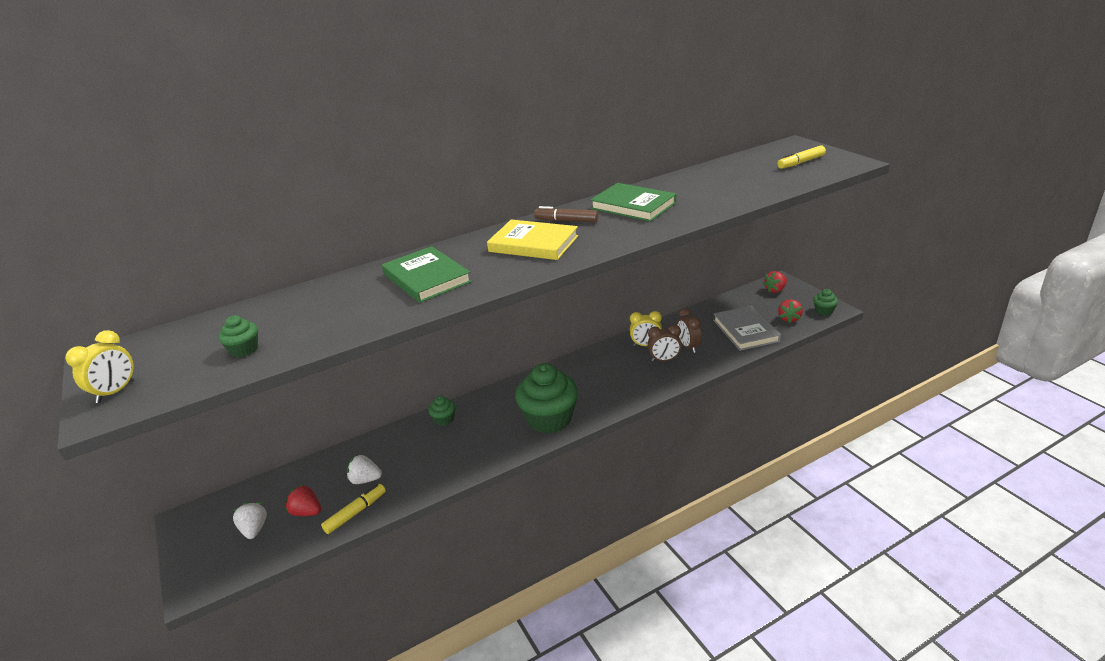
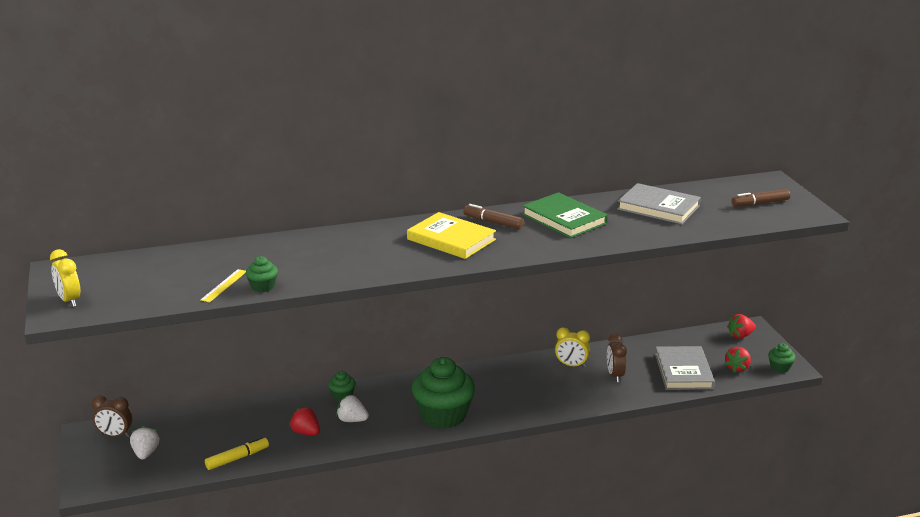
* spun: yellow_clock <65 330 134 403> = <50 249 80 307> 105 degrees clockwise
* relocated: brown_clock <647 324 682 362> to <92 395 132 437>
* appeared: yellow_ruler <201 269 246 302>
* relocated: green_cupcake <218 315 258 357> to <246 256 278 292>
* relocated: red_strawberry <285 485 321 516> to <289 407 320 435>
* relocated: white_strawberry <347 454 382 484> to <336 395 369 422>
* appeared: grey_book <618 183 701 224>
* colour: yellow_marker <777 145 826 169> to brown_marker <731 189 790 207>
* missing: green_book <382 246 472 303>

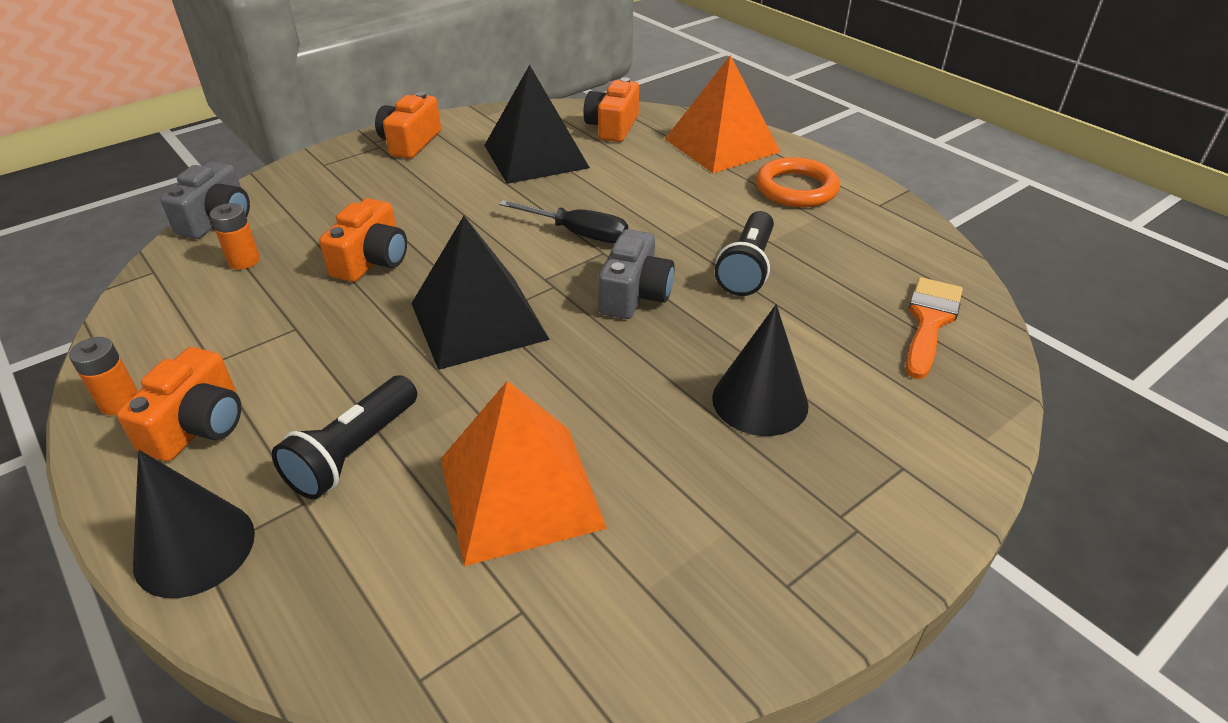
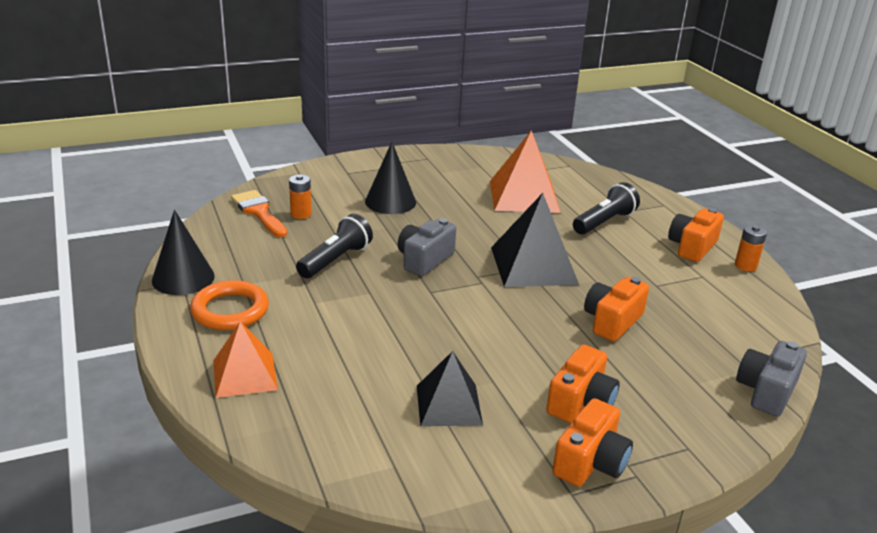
* relocated: black_cone <133 450 255 598> to <152 210 215 295>
* size: orange_pyramid <665 55 780 173> = <213 322 278 398> x0.65
* spun: orange_brush <906 277 963 379> = <231 190 287 237> 105 degrees clockwise
* relocated: orange_battery <210 203 260 270> to <289 175 312 219>
* size: black_pyramid <484 65 590 184> = <417 351 483 427> x0.65
* relocated: orange_camera <583 77 639 142> to <546 345 619 423>
* missing: black_screwdriver <499 200 628 243>

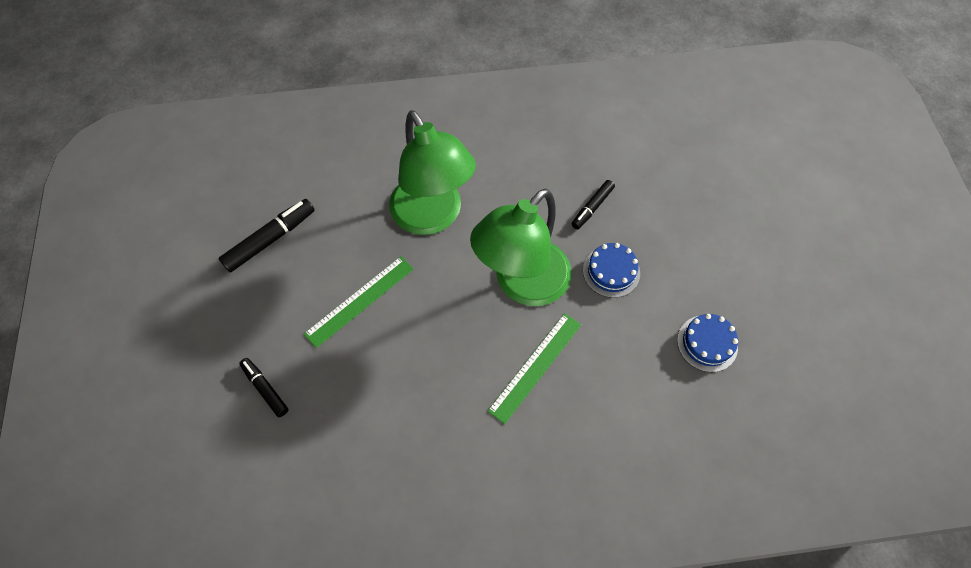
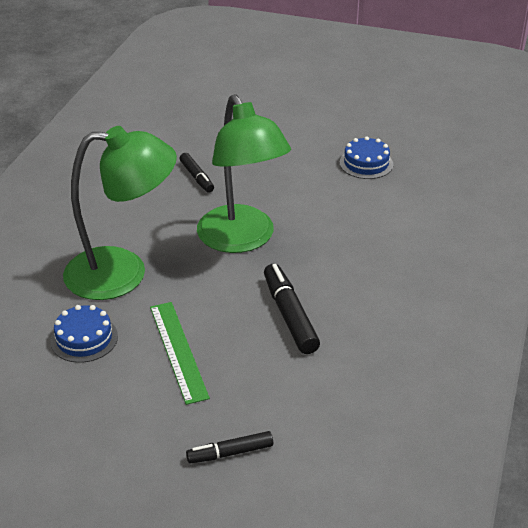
* relocated: blue_cake <583 243 640 298> to <50 305 118 363>
* relocated: black_marker <219 199 315 272> to <264 264 320 354>
* missing: green_ruler <488 313 581 424>

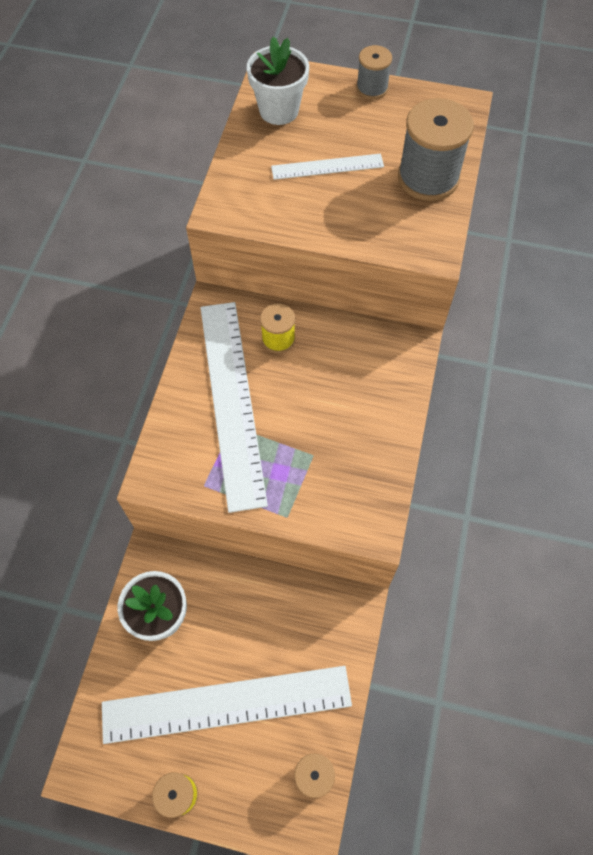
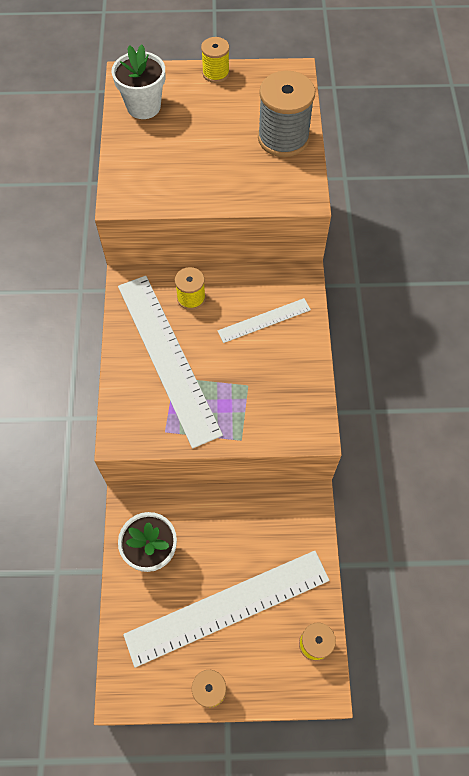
* colour: grey_spool <356 45 392 99> to yellow_spool <201 37 230 83>
* relocated: white_ruler <271 153 384 180> to <218 298 311 343>

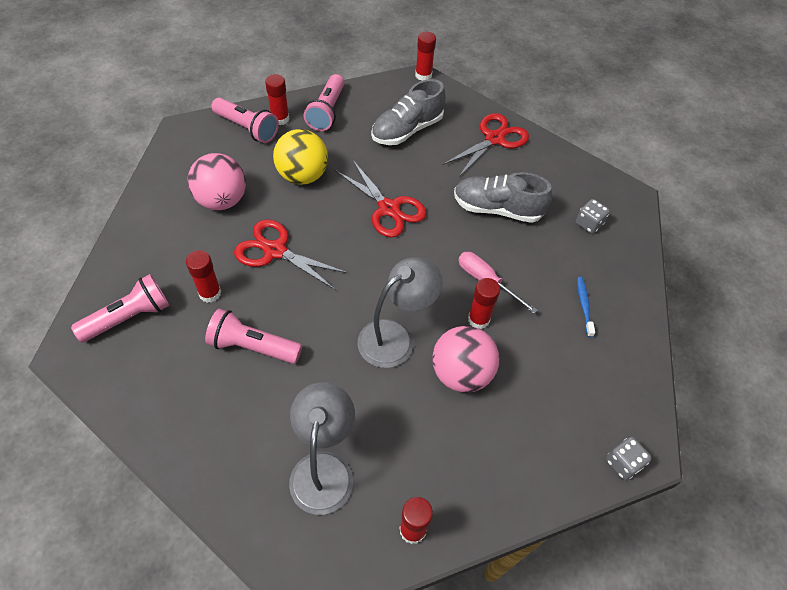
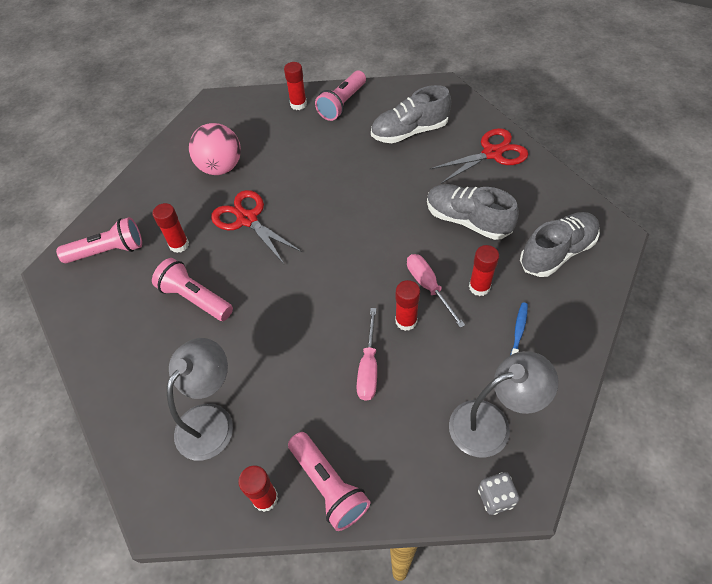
* relocated: pink_flashlight <211 98 279 143> to <288 432 370 531>
* exchanged: pink_ball <432 326 499 393> to pink_screwdriver <357 308 377 401>
* relocated: grey_lamp <358 257 443 368> to <449 351 558 458>
* relocated: red_glue_stick <415 32 436 81> to <469 245 499 296>
* exchanged: grey_dice <576 199 610 234> to grey_shoe <520 212 600 277>
* missing: yellow_ball <273 129 328 185>
* missing: red_scissors <335 159 426 238>

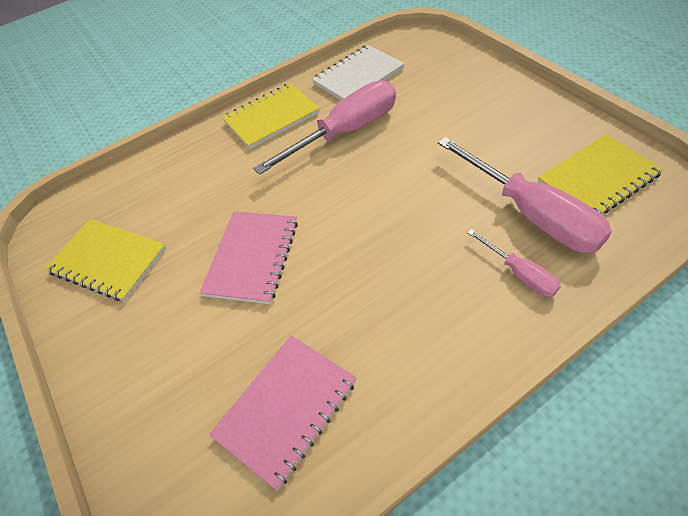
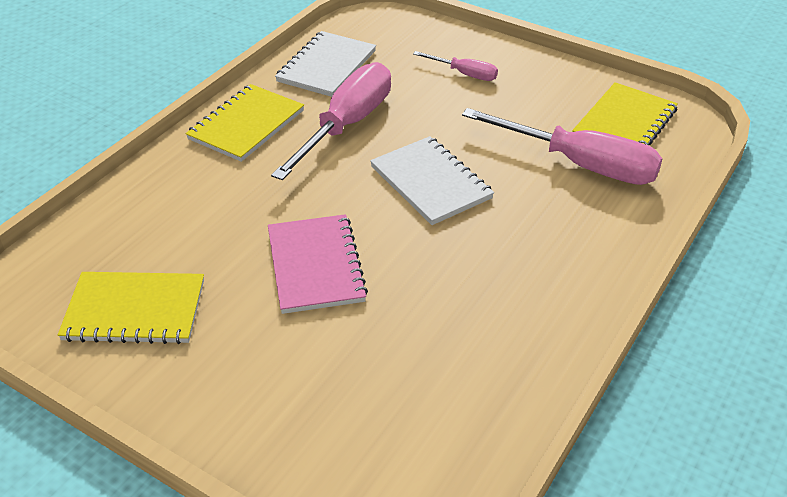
* appeared: white_notebook <370 136 494 225>
* relocated: pink_screwdriver <467 229 561 297> to <413 51 498 81>
* missing: pink_notebook <209 336 357 490>

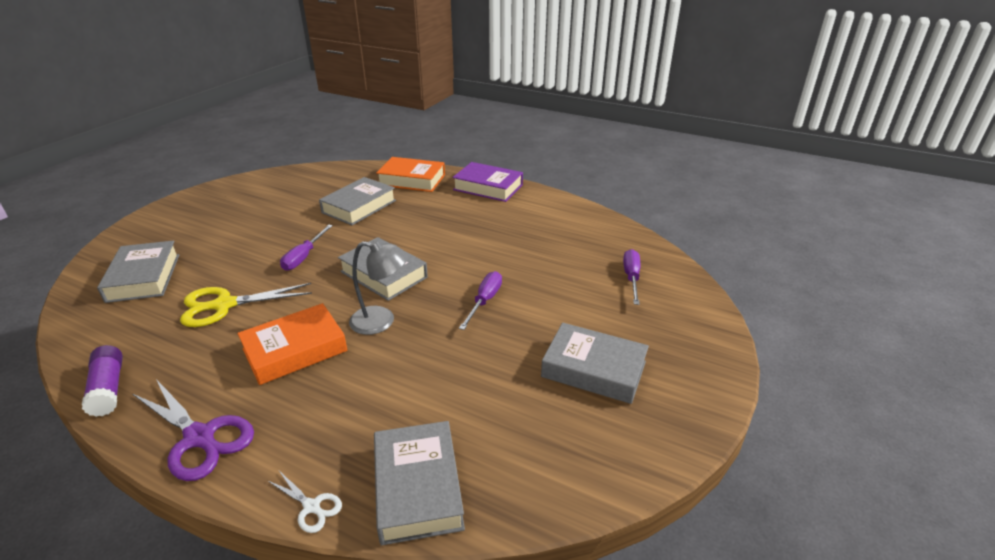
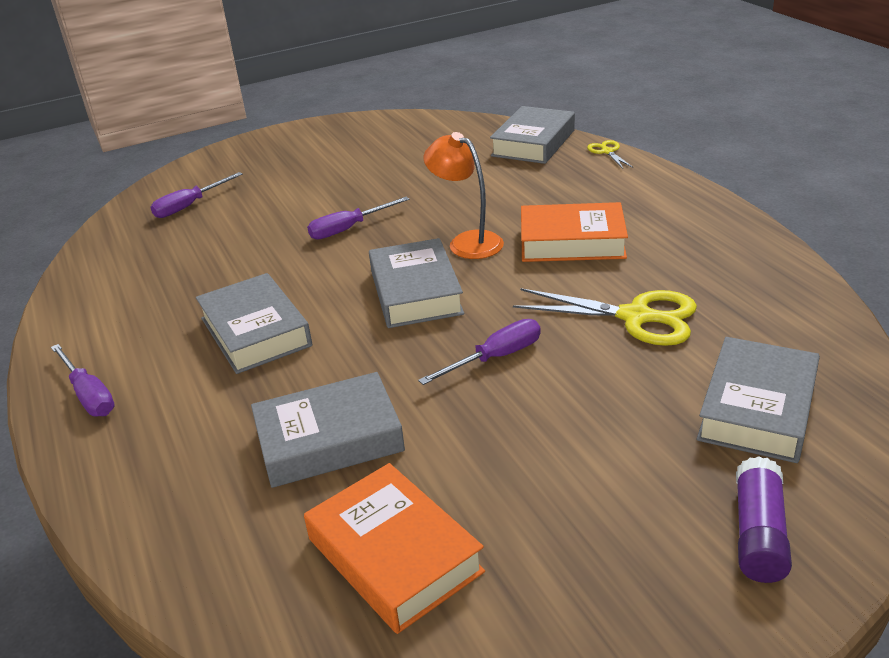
* exchanged: purple_book <453 162 523 202> to purple_screwdriver <51 344 115 417>
* relocated: grey_book <541 323 649 404> to <196 273 312 374>
* relocated: orange_book <376 157 445 192> to <304 463 485 634>
* colour: grey_lamp <349 240 408 335> to orange_lamp <424 132 504 259>
* colour: white_scissors <267 471 342 533> to yellow_scissors <587 140 633 169>
* relocated: purple_glue_stick <82 345 123 417> to <736 456 792 583>
* missing: purple_scissors <133 379 254 481>

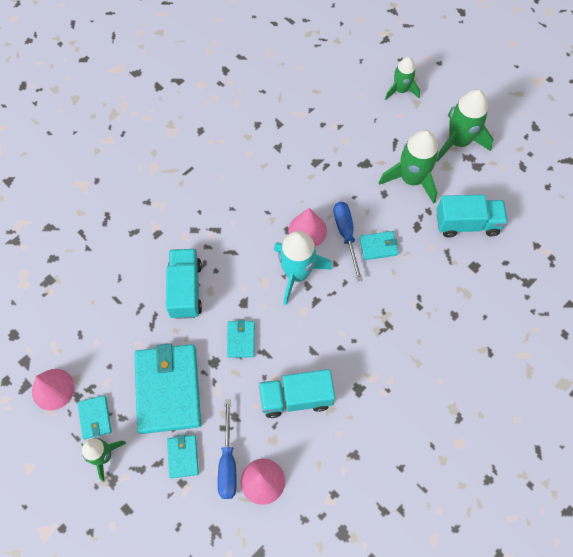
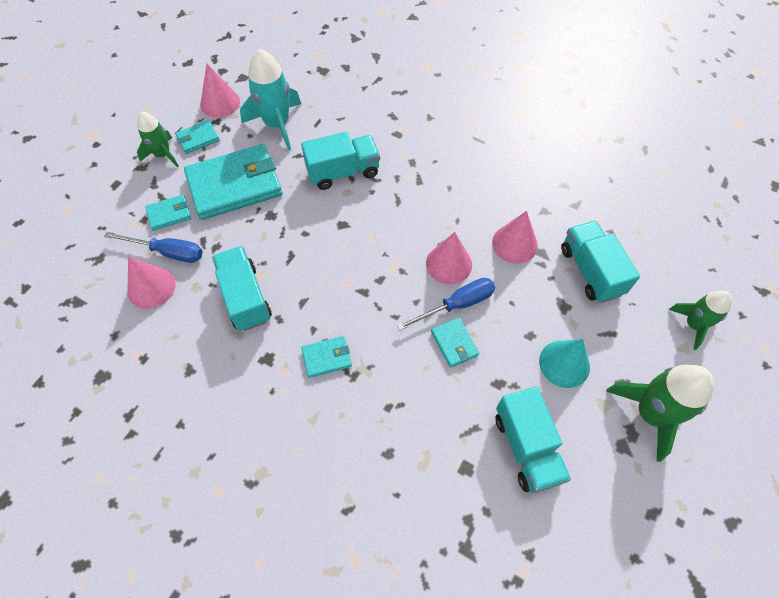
* spun: blue_screwdriver <218 399 237 499> = <104 232 203 263> 150 degrees counterclockwise
* relocated: turquoise_rocket <274 231 332 305> to <240 49 301 150>
* relocated: turquoise_wallet <227 320 255 358> to <301 336 352 378>
* appeared: pink_cone <492 211 538 264>
* exchanged: green_rocket <379 130 439 204> to turquoise_cone <539 339 590 388>
* appeared: turquoise_truck <561 220 640 303>

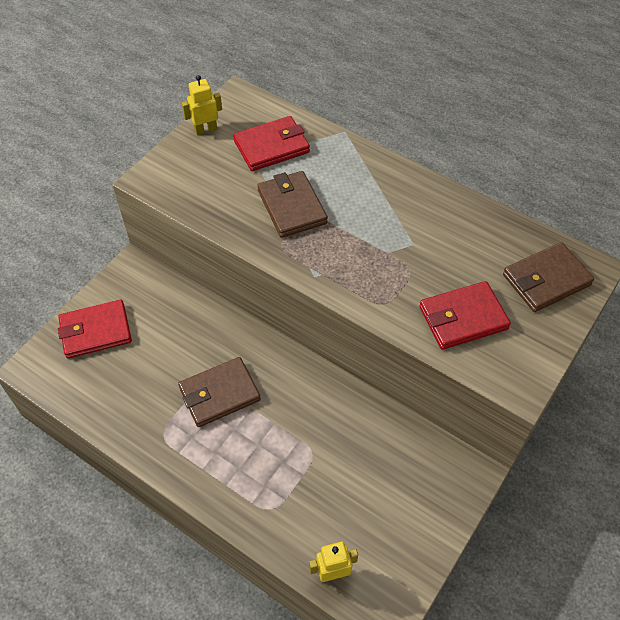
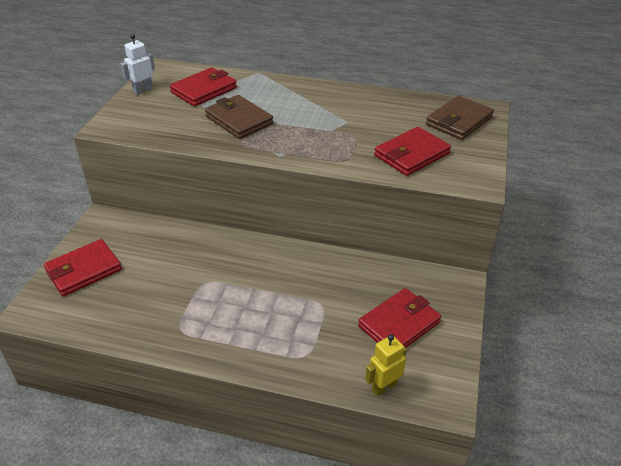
* colour: yellow_robot <182 75 222 135> to white_robot <121 34 155 95>
* appeared: red_wallet <358 288 441 348>
* missing: brown_wallet <178 357 261 427>

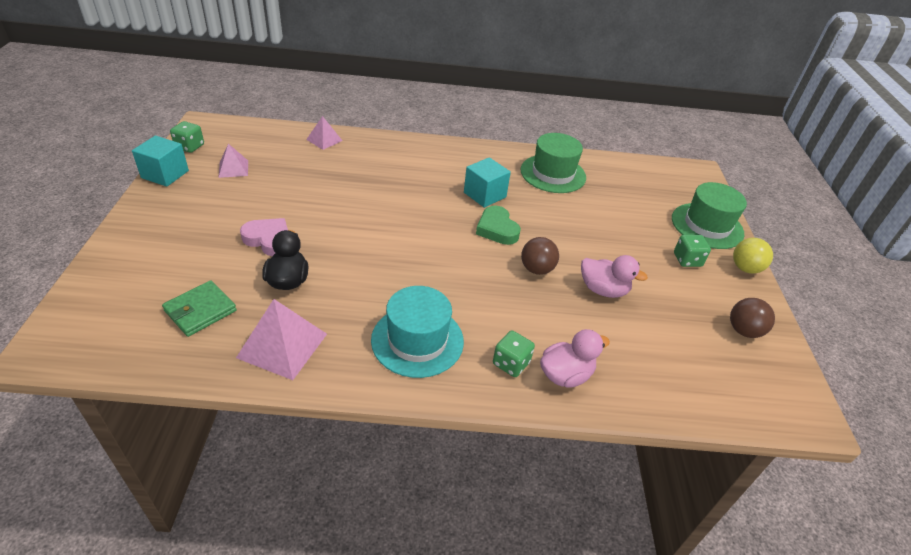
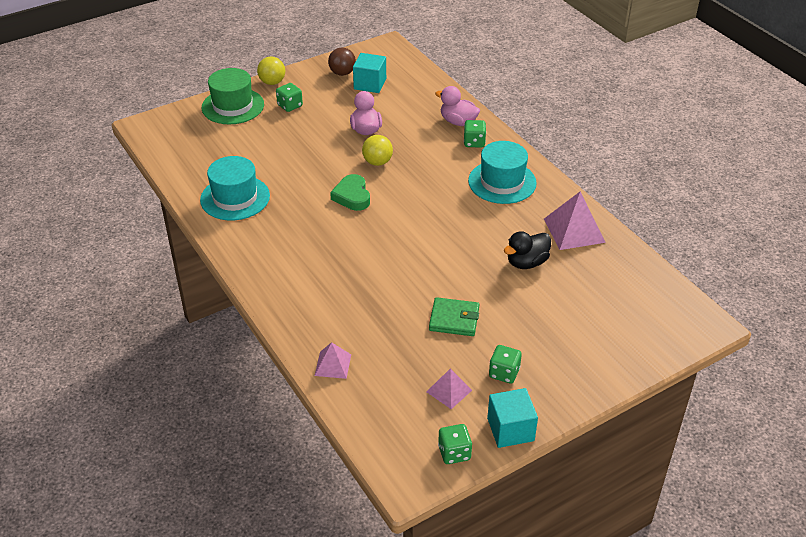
* colour: green_hat <521 133 586 193> to turquoise_hat <200 156 270 220>
* spun: green_heart <476 205 521 245> = <330 174 370 211> 135 degrees clockwise
* relocated: turquoise_cube <464 157 511 208> to <353 53 386 93>
* colour: brown_ball <521 237 559 275> to yellow_ball <362 135 393 166>
* relocated: green_wallet <162 280 237 337> to <429 297 479 336>
* appeared: green_dice <489 345 522 384>
* missing: pink_heart <240 218 288 256>

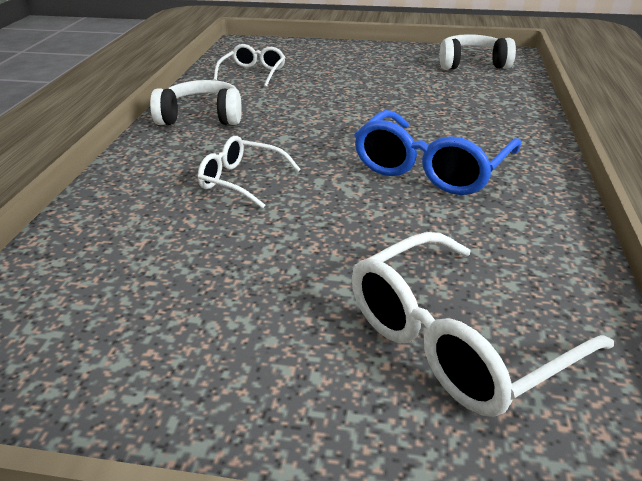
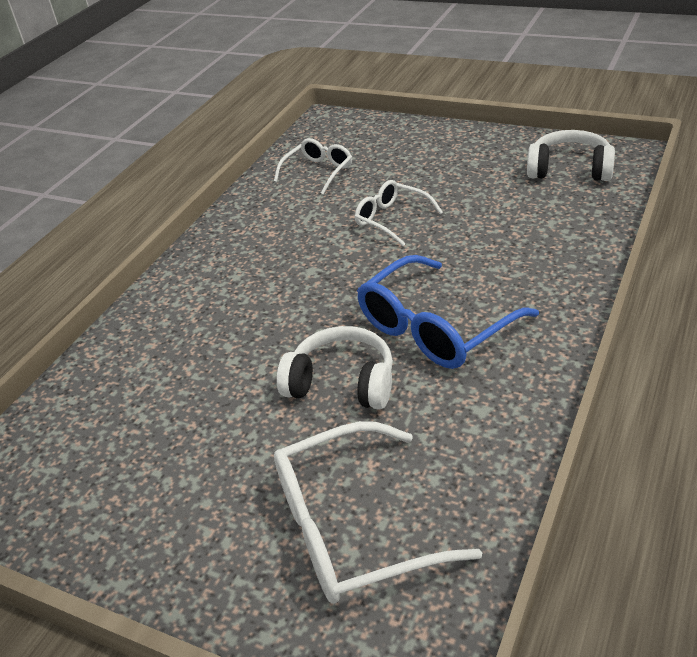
* relocated: white_headphones <150 80 242 125> to <277 326 393 410>
* relocated: white_glasses <198 136 301 209> to <355 180 443 246>

